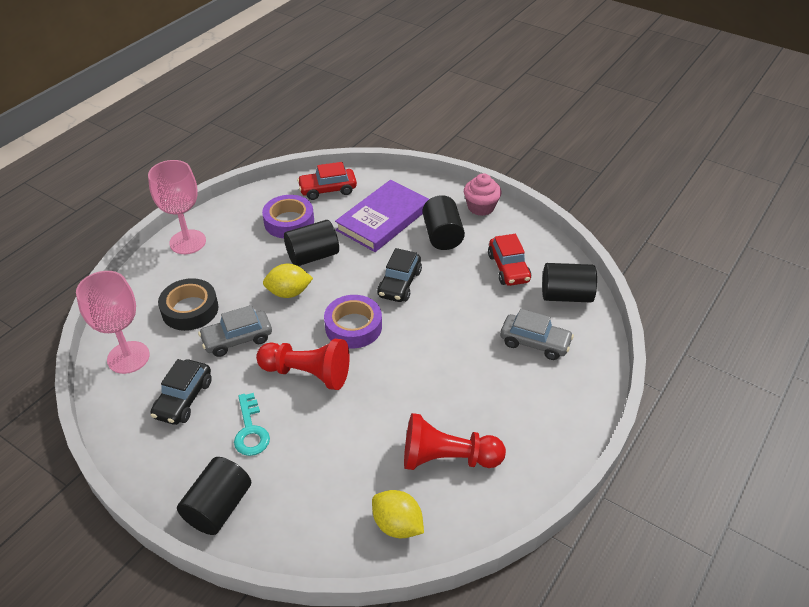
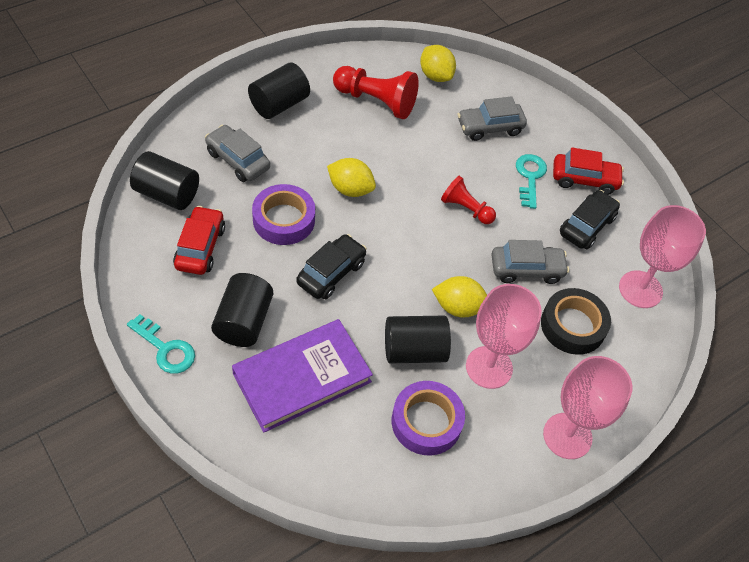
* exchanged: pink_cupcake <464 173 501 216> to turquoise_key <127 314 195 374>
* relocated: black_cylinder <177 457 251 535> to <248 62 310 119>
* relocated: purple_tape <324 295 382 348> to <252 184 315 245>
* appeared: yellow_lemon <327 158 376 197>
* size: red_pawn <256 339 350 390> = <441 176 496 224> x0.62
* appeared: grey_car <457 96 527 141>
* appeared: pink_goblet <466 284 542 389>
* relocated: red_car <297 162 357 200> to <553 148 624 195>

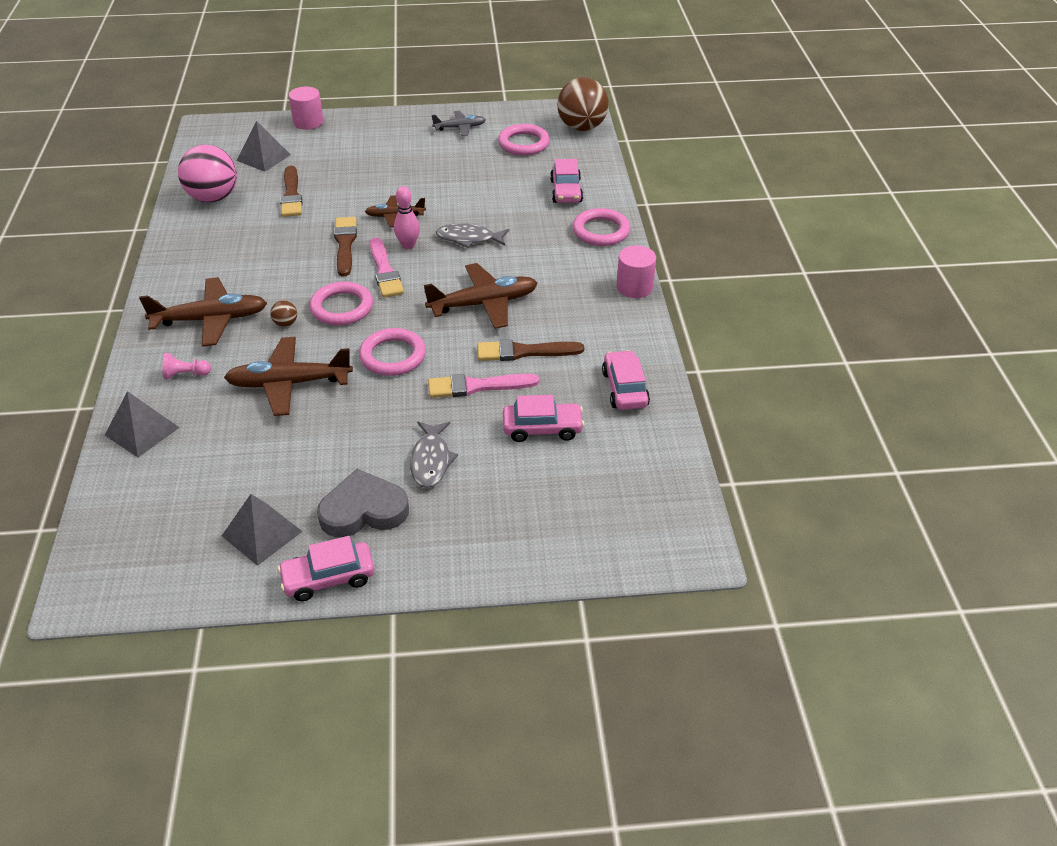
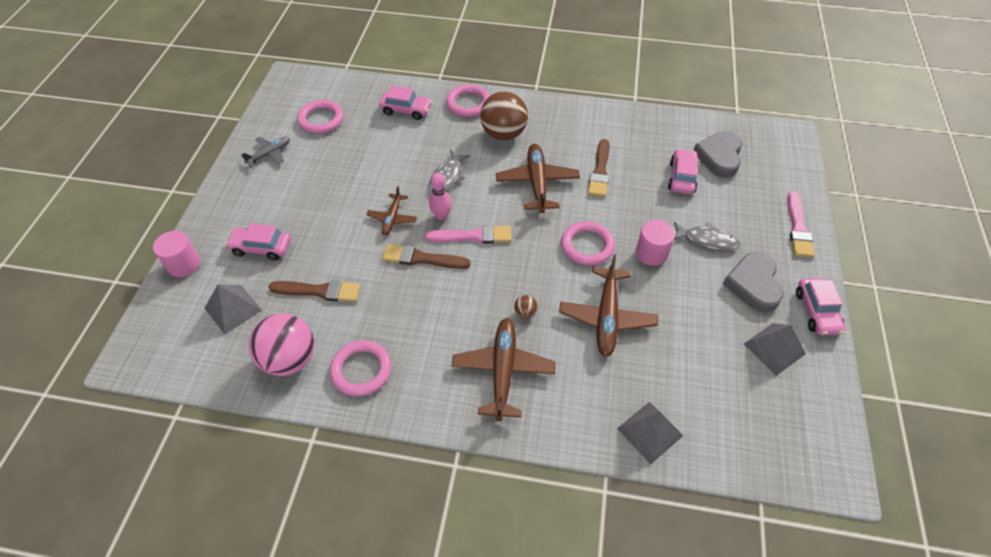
* relocated: pink_car <602 350 650 410> to <225 223 291 261>
* spun: grey_plane <432 111 486 136> = <241 137 290 167> 45 degrees clockwise
* relocated: pink_ring <309 282 373 325> to <330 340 391 396>
* relocated: brown_ball <557 77 609 131> to <480 91 528 140>
* relocated: pink_cylinder <617 245 656 298> to <636 220 675 266>
* appeared: grey_heart <693 131 743 178>
* relocated: pink_brush <428 374 539 398> to <787 191 815 257>
* missing: pink_pawn <163 353 211 379>

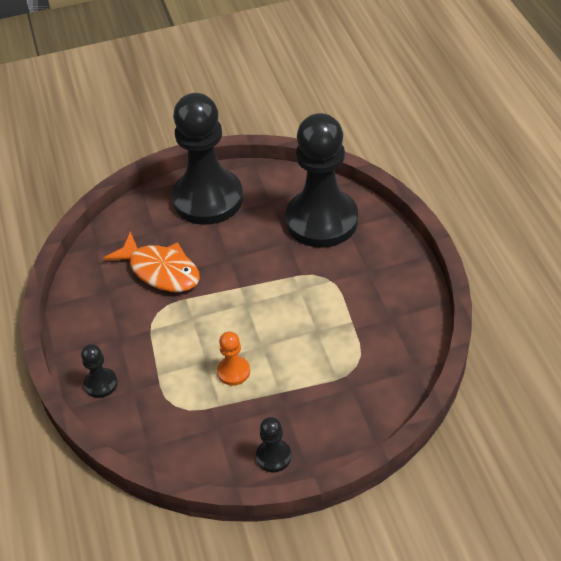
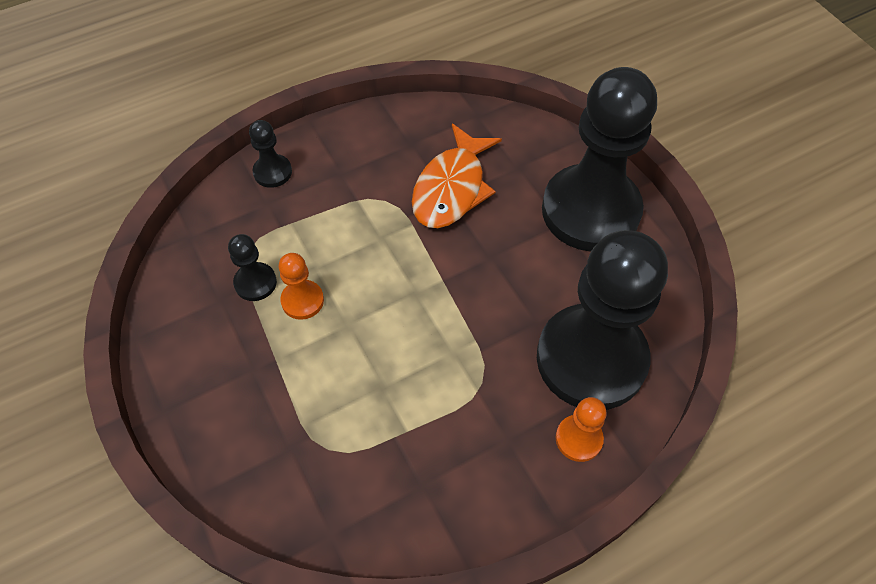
* relocated: black_pawn <256 417 291 472> to <228 234 277 301>
* appeared: orange_pawn <556 397 607 462>

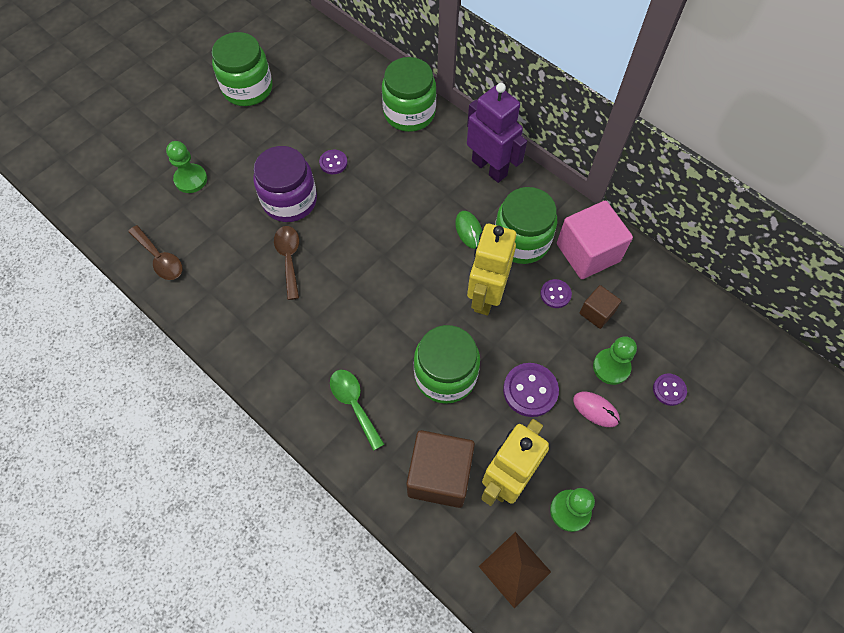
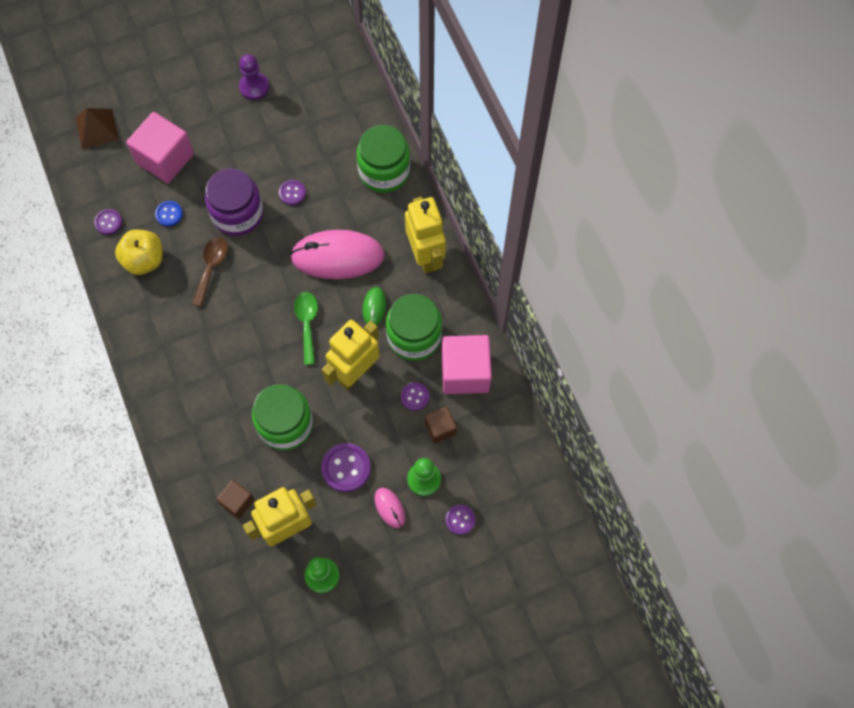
* relocated: brown_pyramid <479 532 551 608> to <75 108 119 149>
* exchanged: brown_spoon <128 225 182 280> to purple_button <94 209 122 235>
* appeared: yellow_apple <115 229 163 275>
* exchanged: green_pawn <166 141 207 193> to pink_cube <126 112 194 183>
* appeared: blue_button <155 201 183 227>
* size: brown_cube <406 430 475 508> = <216 480 255 519> x0.53
* exchanged: green_jar <212 32 272 106> to purple_pawn <239 54 269 100>
* appeared: pink_mouse <290 230 385 279>
* relocated: green_spoon <330 370 384 451> to <294 292 318 365>
* colour: purple_robot <467 83 527 183> to yellow_robot <405 197 446 273>

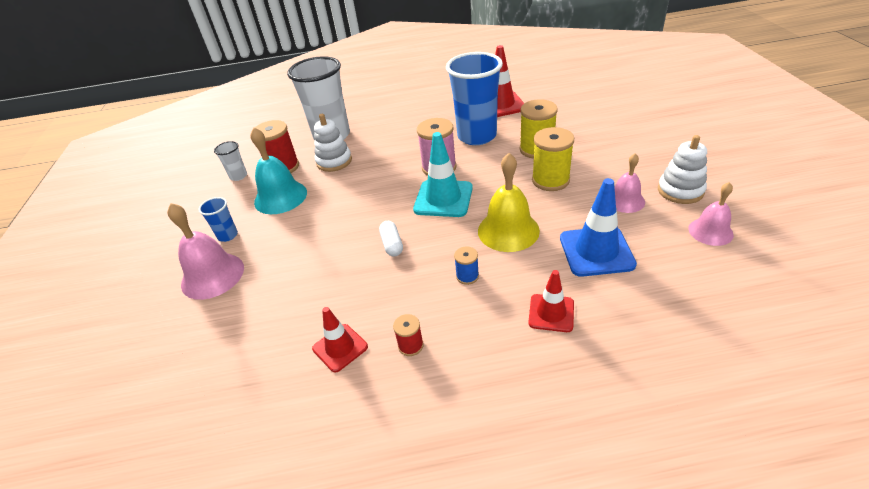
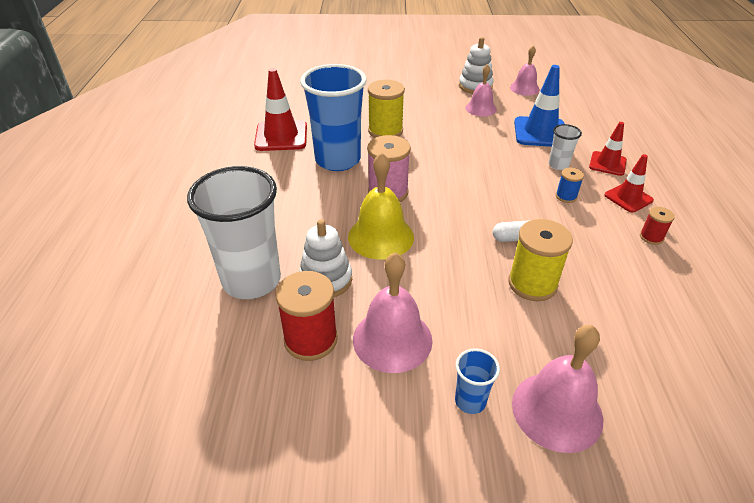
* relocated: yellow_bell <478 153 540 252> to <348 152 414 260>
* colour: turquoise_bell <250 127 307 214> to pink_bell <353 252 433 373>
* relocated: yellow_spool <532 127 574 191> to <508 219 573 301>
* relocated: white_cup <214 141 247 181> to <549 124 582 170>
* relocated: red_traffic_cone <312 307 368 373> to <604 154 654 212>
* missing: turquoise_traffic_cone <413 132 473 217>

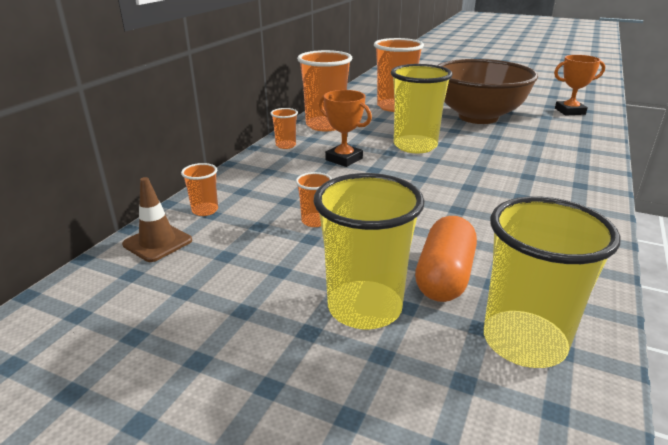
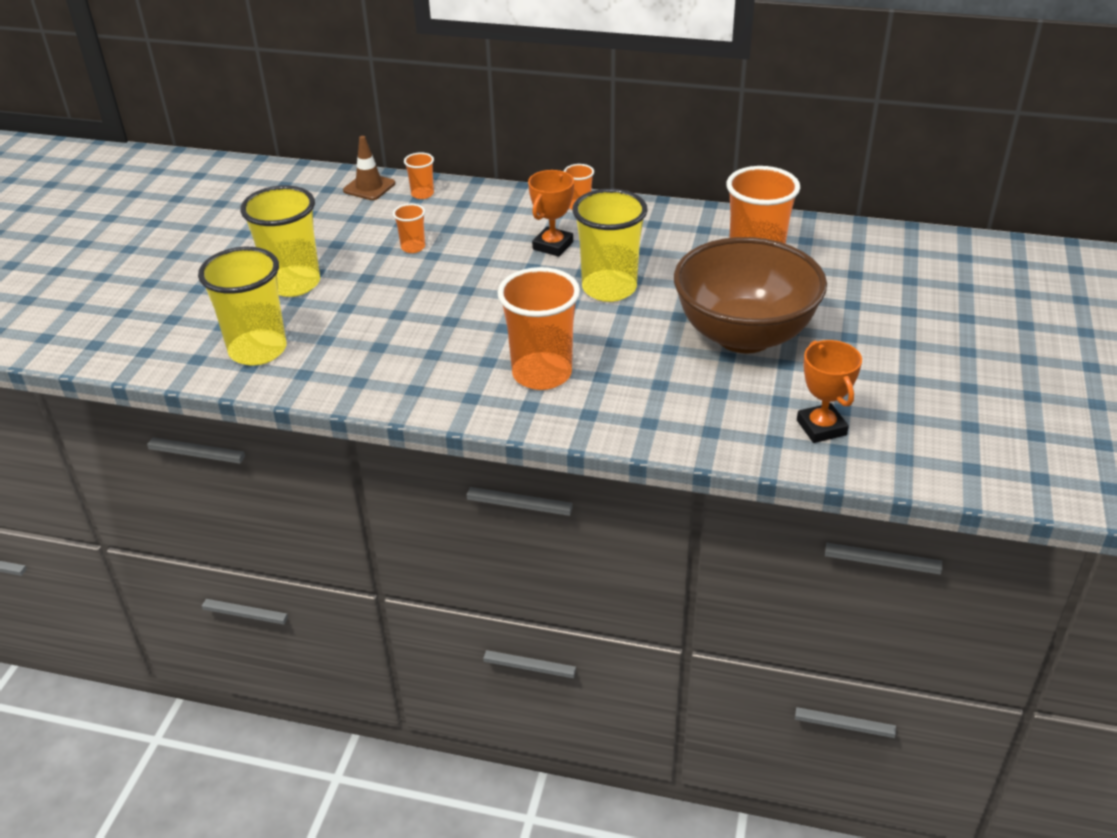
* relocated: orange_cup <297 50 352 131> to <497 267 580 390>
* missing: orange_capsule <415 216 477 302>

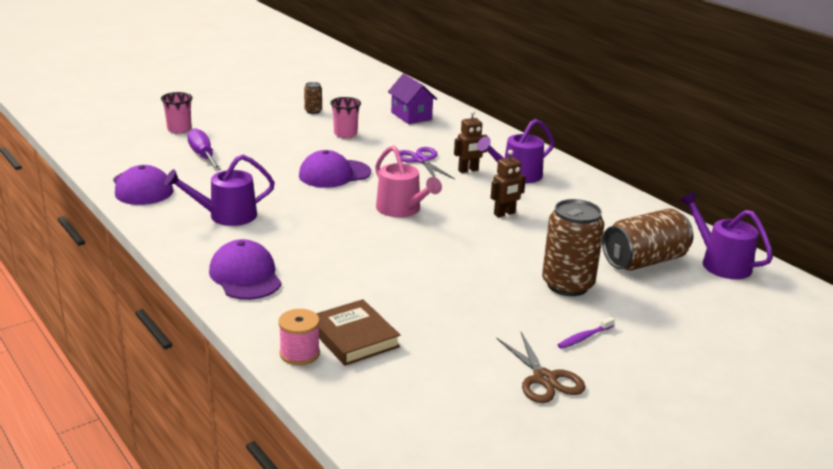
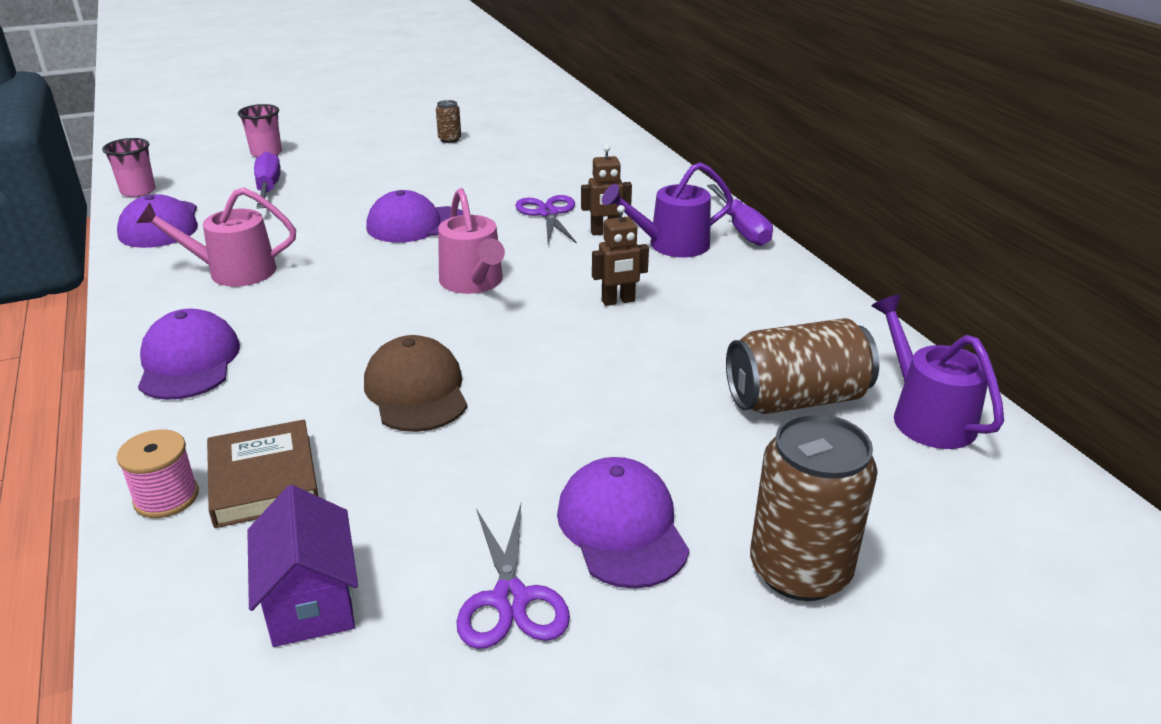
* relocated: pink_cup <330 97 361 138> to <102 138 155 197>
* colour: purple_watering_can <164 155 275 226> to pink_watering_can <137 187 296 286>
* relocated: purple_house <388 74 437 124> to <247 485 358 647>
* appeared: brown_cap <364 335 467 432>
* colour: brown_scissors <496 332 586 403> to purple_scissors <457 504 570 649>
* exchanged: purple_toothbrush <558 317 615 349> to purple_cap <557 457 689 589>
* appeared: purple_screwdriver <707 184 773 246>
* relocated: brown_can <542 199 604 296> to <750 413 878 601>

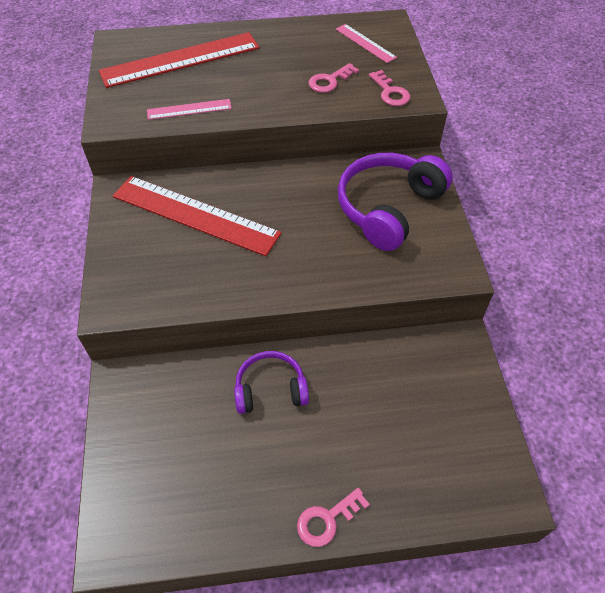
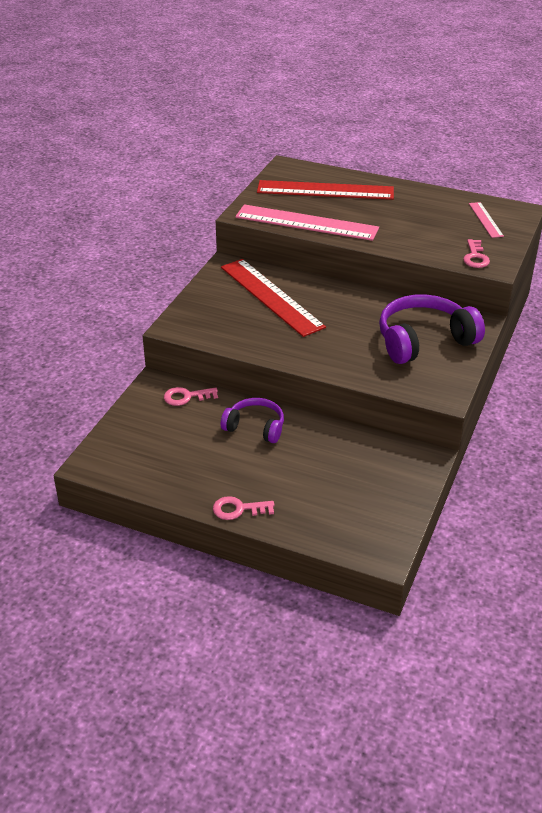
* relocated: pink_key <308 63 359 93> to <164 387 218 406>
* size: pink_ruler <147 99 232 120> = <235 204 379 241> x2.05

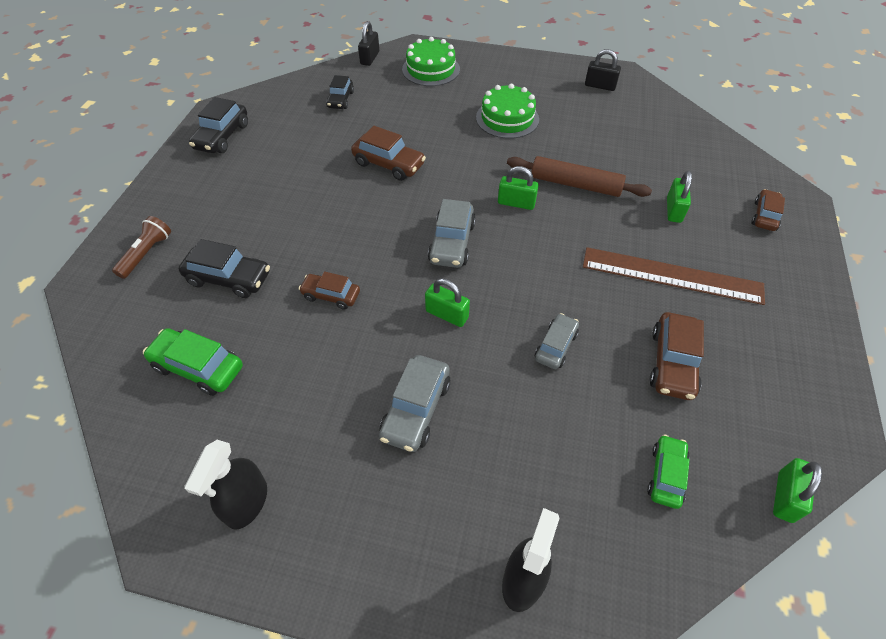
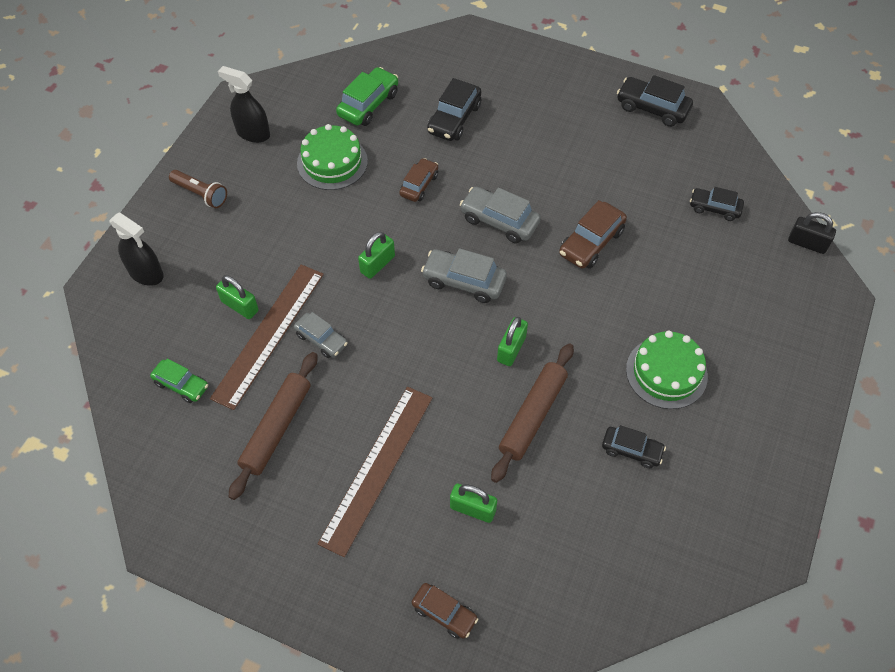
* relocated: brown_flashlight <112 216 171 279> to <169 170 227 208>
* appeared: brown_ruler <210 265 324 410>
* relocated: green_padlock <773 458 822 523> to <216 275 259 319>
* exchanged: brown_car <650 312 704 400> to brown_rolling_pin <229 352 317 500>
* relocated: green_cake <402 37 460 86> to <297 124 368 190>
* relocated: grey_car <379 355 451 452> to <460 187 541 243>
* appeared: black_car <602 425 666 468>
* missing: black_padlock <585 49 621 91>

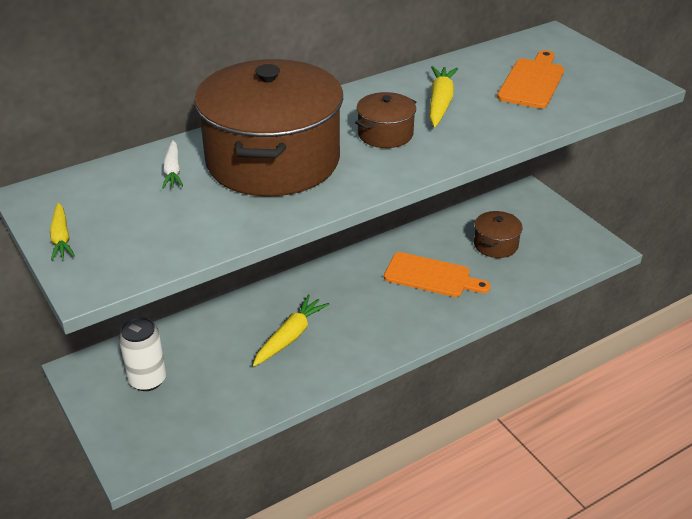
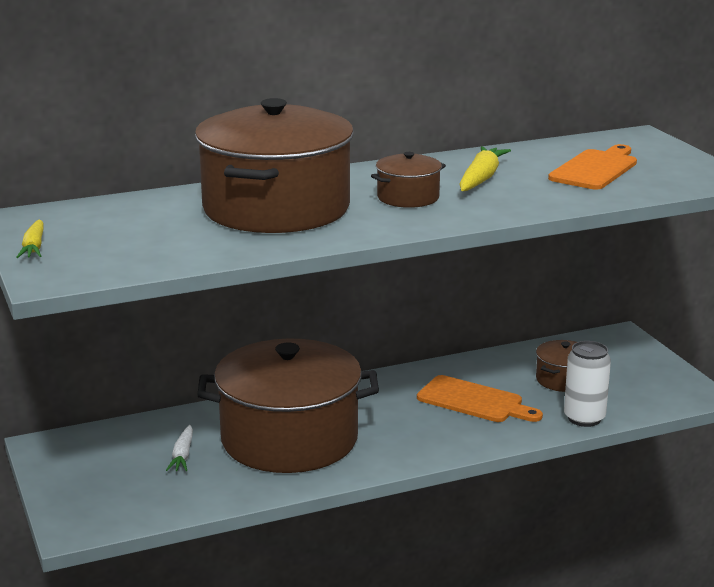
* relocated: white_carrot <162 140 183 189> to <166 425 193 471>
* exchanged: yellow_carrot <253 295 329 366> to brown_pot <197 339 379 473>
* relocated: white_can <119 317 166 391> to <564 341 611 427>

